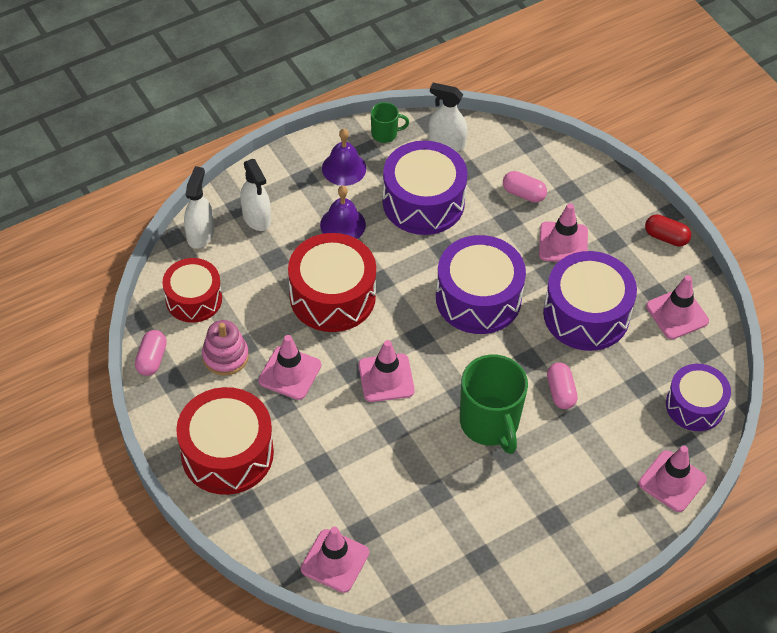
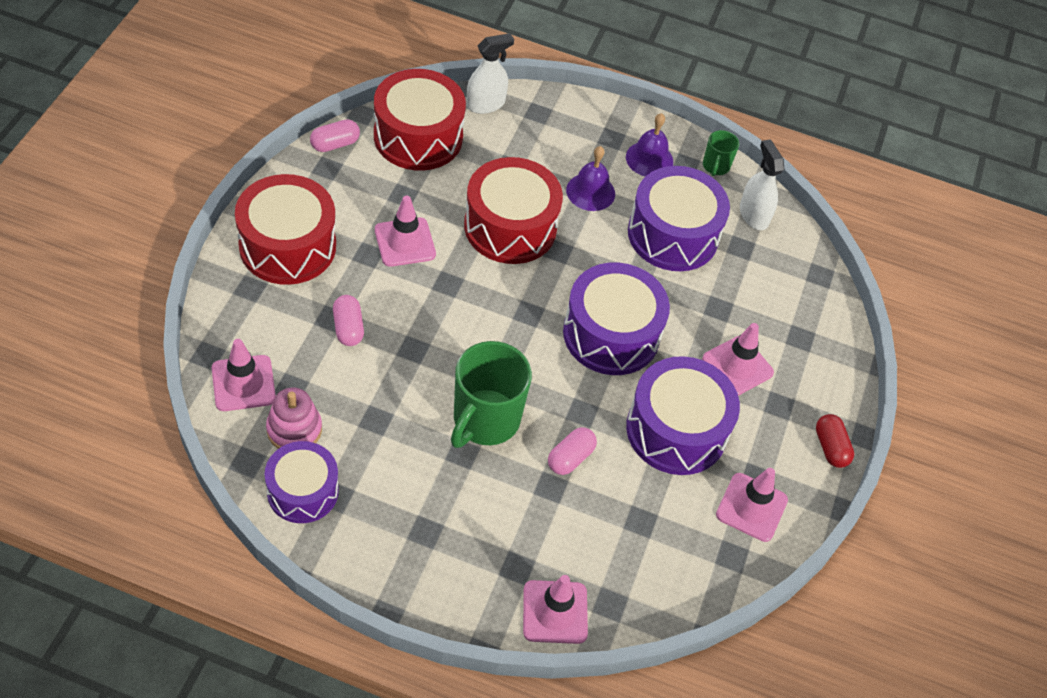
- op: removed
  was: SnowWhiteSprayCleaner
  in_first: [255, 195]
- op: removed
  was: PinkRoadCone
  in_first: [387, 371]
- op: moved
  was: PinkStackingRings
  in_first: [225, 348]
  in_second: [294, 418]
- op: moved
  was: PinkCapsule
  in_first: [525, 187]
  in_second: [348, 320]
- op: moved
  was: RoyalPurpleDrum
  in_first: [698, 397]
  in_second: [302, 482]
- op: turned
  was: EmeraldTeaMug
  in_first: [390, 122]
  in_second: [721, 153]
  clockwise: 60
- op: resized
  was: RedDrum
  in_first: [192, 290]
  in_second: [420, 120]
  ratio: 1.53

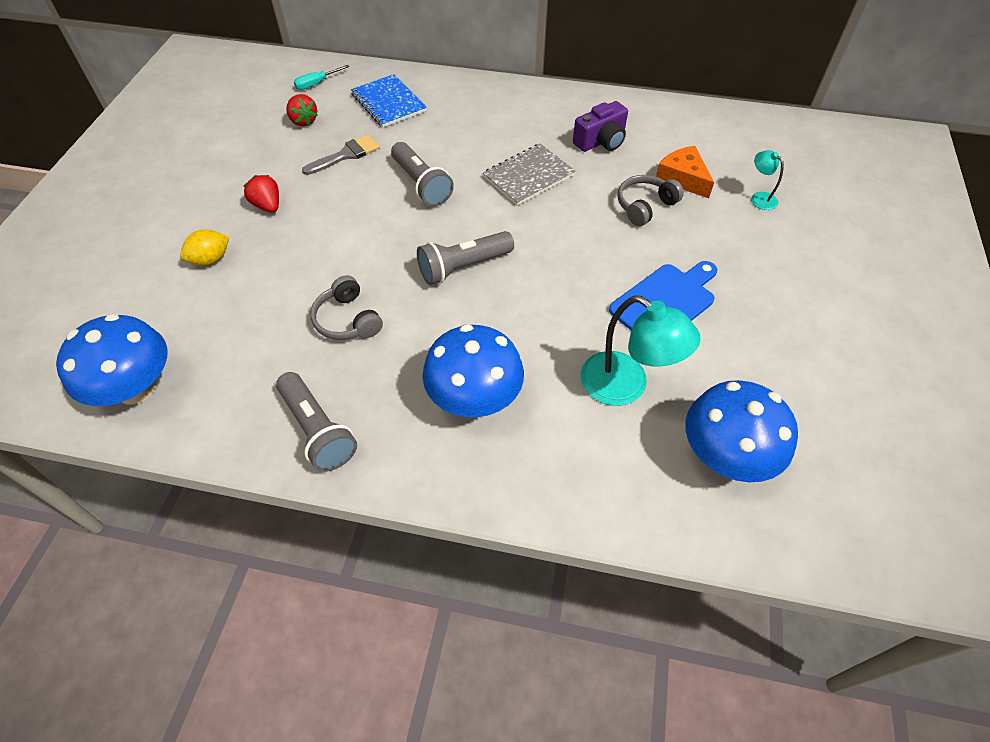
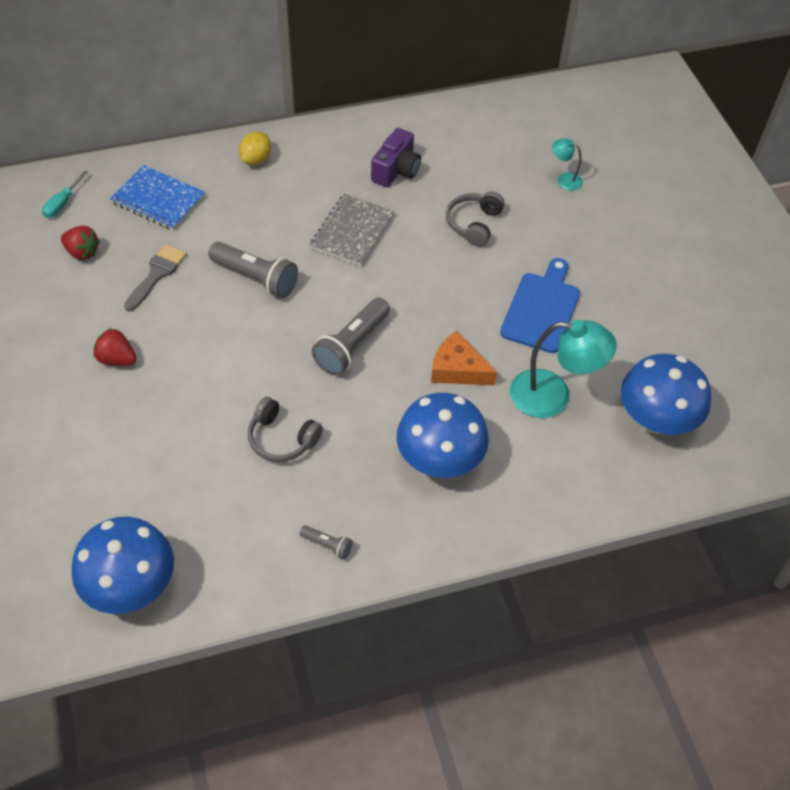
- op: moved
  was: BrightYellowCitrusFruit
  in_first: [204, 247]
  in_second: [255, 148]
- op: moved
  was: OrangePieceOfCheese
  in_first: [685, 172]
  in_second: [464, 358]
- op: resized
  was: GrayPocketTorch
  in_first: [316, 422]
  in_second: [326, 542]
  ratio: 0.49

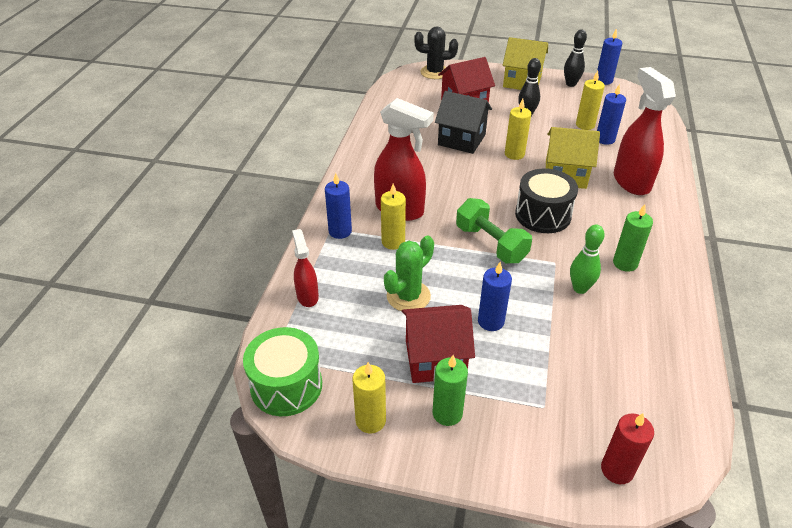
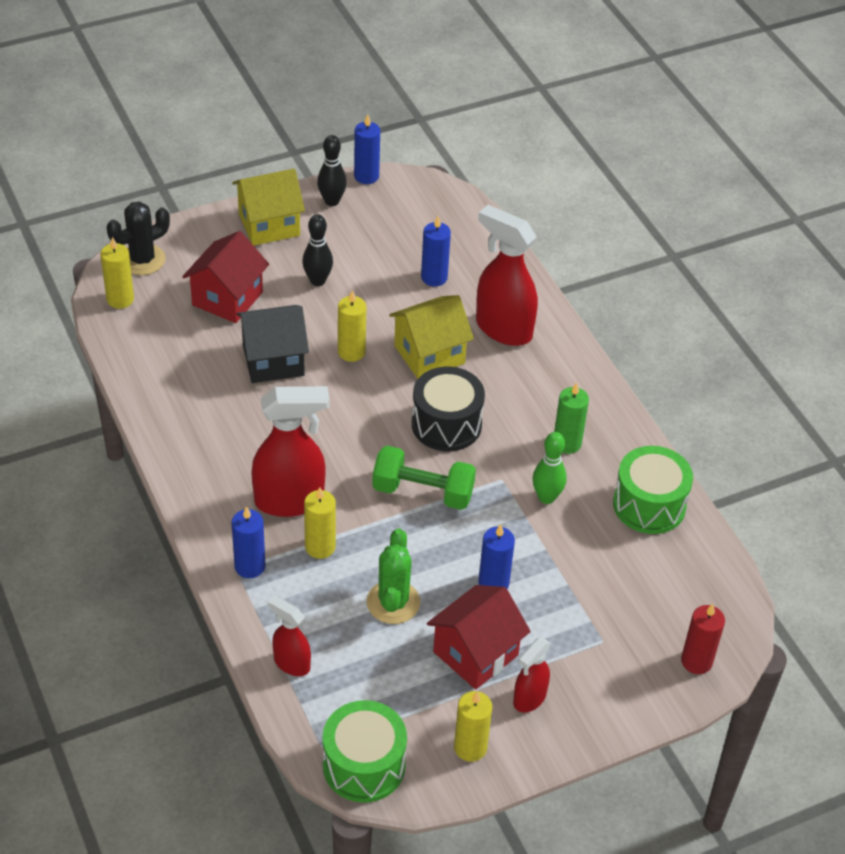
- op: added
  now: EmeraldDrum
  in_second: [653, 490]
- op: moved
  was: BrightYellowCandle
  in_first: [590, 100]
  in_second: [117, 273]
- op: replaced
  was: EmeraldCandle
  now: RedSprayCleaner
  in_first: [450, 390]
  in_second: [532, 675]

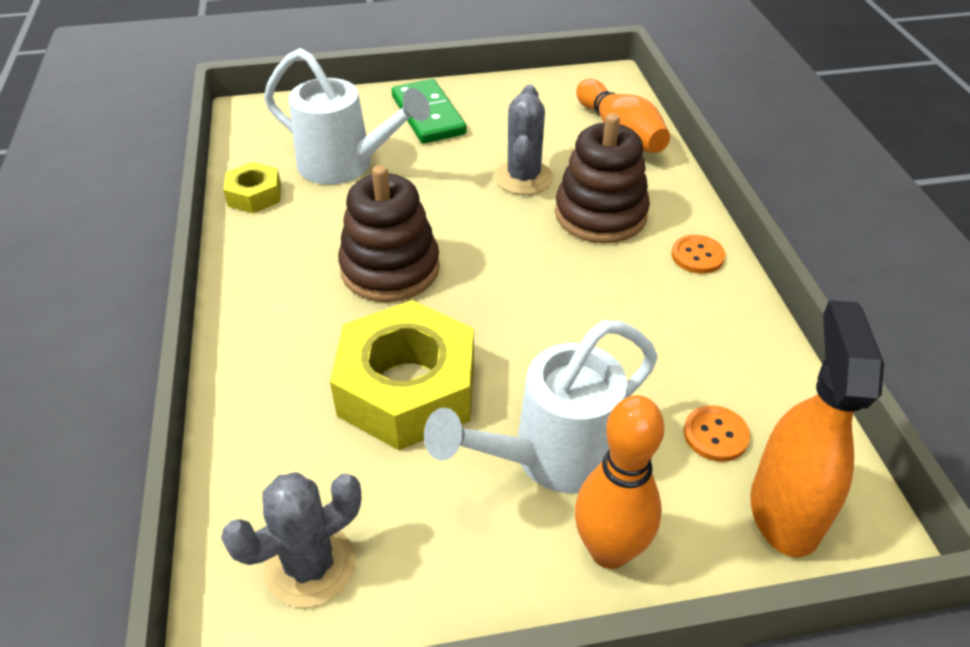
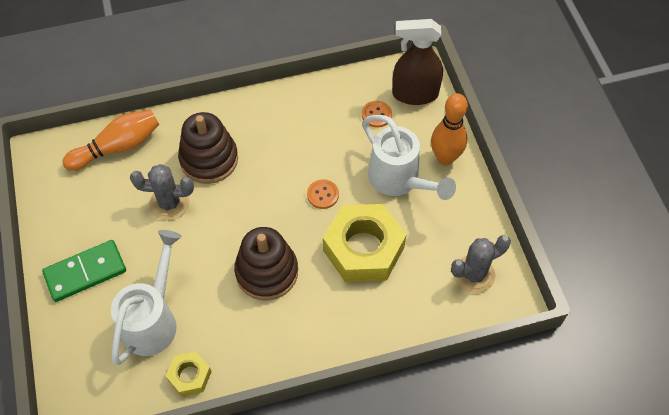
- op: moved
  was: OrangeButton
  in_first: [698, 254]
  in_second: [323, 194]
- op: recoloured
  was: OrangeSprayCleaner
  now: BrownSprayCleaner
  in_first: [817, 428]
  in_second: [417, 62]
- op: turned
  was: GrayPricklyPlant
  in_first: [291, 539]
  in_second: [481, 264]
  clockwise: -75

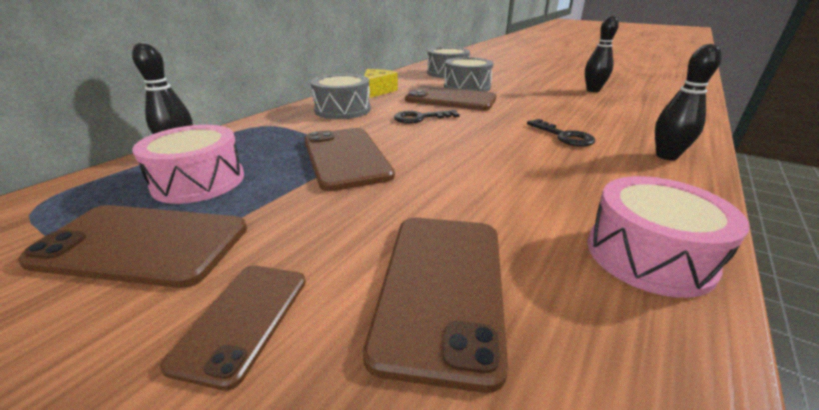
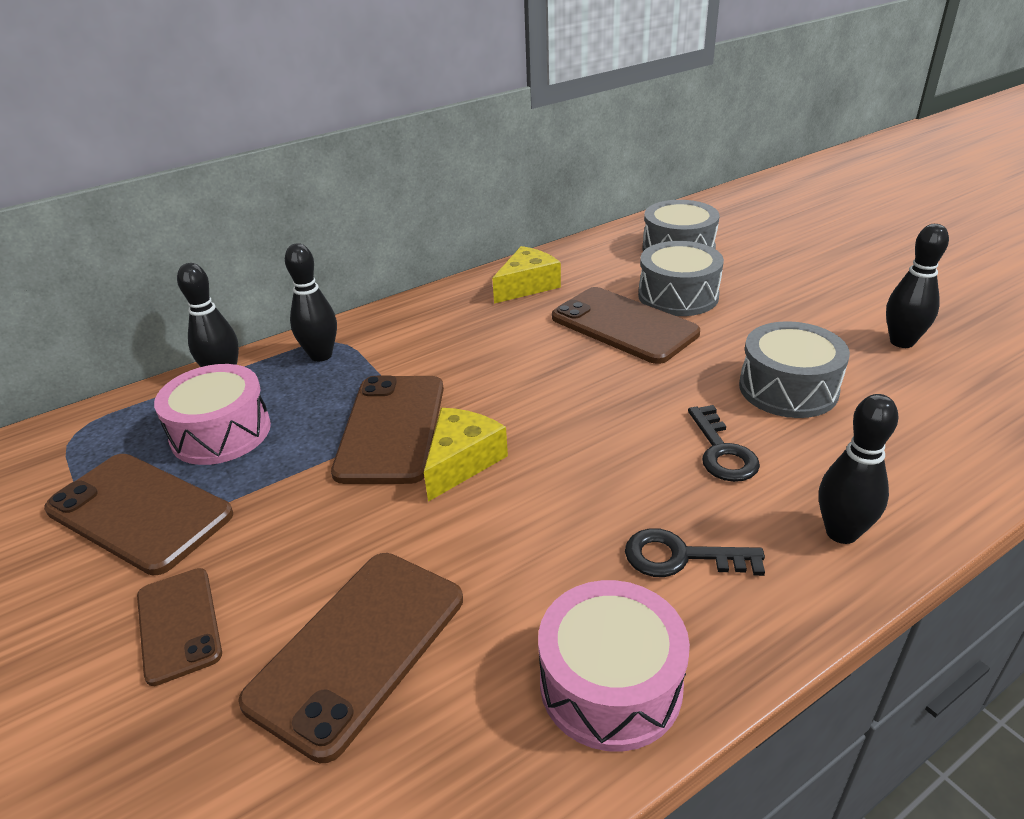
- op: added
  now: JetBlackBowlingPin
  in_second: [311, 302]
- op: added
  now: BrightYellowPieceOfCheese
  in_second: [466, 455]
- op: moved
  was: GrayDrum
  in_first: [341, 96]
  in_second: [794, 369]
- op: moved
  was: JetBlackDoorKey
  in_first: [427, 117]
  in_second: [695, 552]
- op: turned
  was: BrownMobilePhone
  in_first: [233, 328]
  in_second: [179, 627]
  clockwise: -60

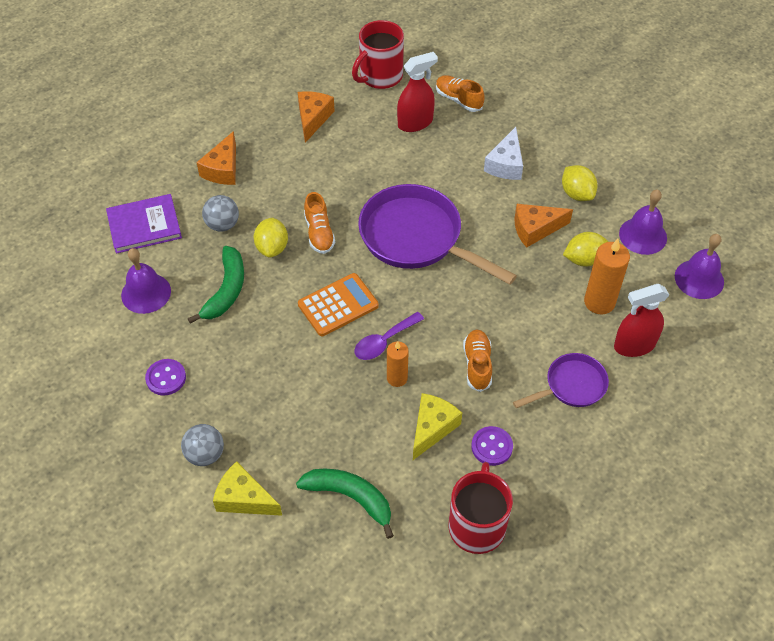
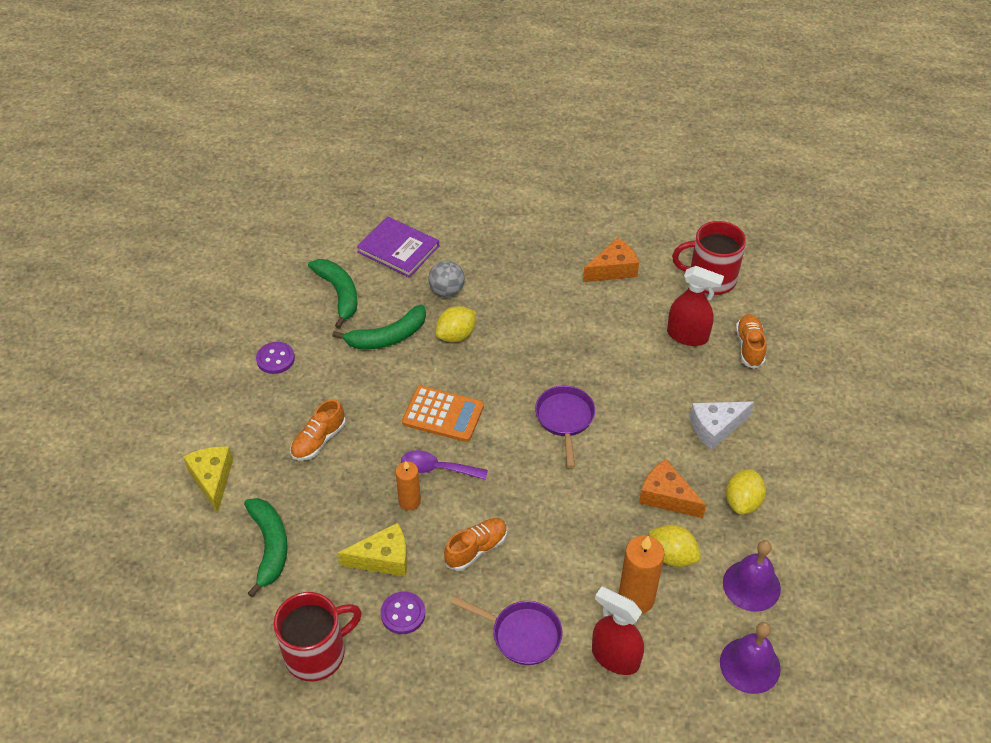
- op: removed
  was: GrayBall
  in_first: [202, 445]
- op: removed
  was: OrangePieceOfCheese
  in_first: [216, 158]
- op: moved
  was: OrangeSneaker
  in_first: [319, 223]
  in_second: [318, 430]
- op: replaced
  was: RoyalPurpleBell
  now: EmeraldBanana
  in_first: [146, 281]
  in_second: [332, 294]
- op: resized
  was: RoyalPurpleFryingPan
  in_first: [437, 234]
  in_second: [565, 427]
  ratio: 0.54

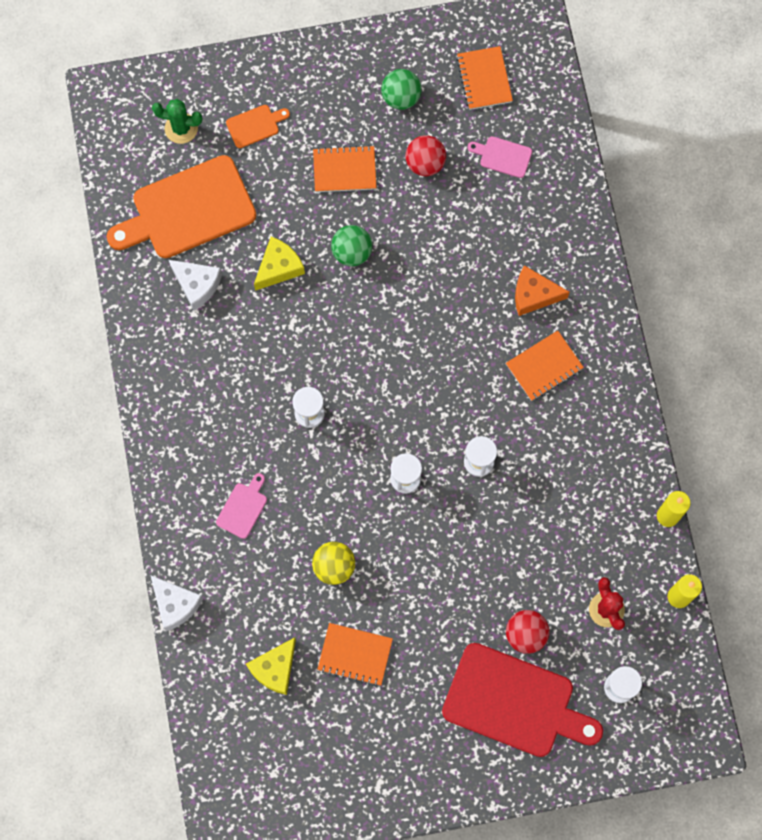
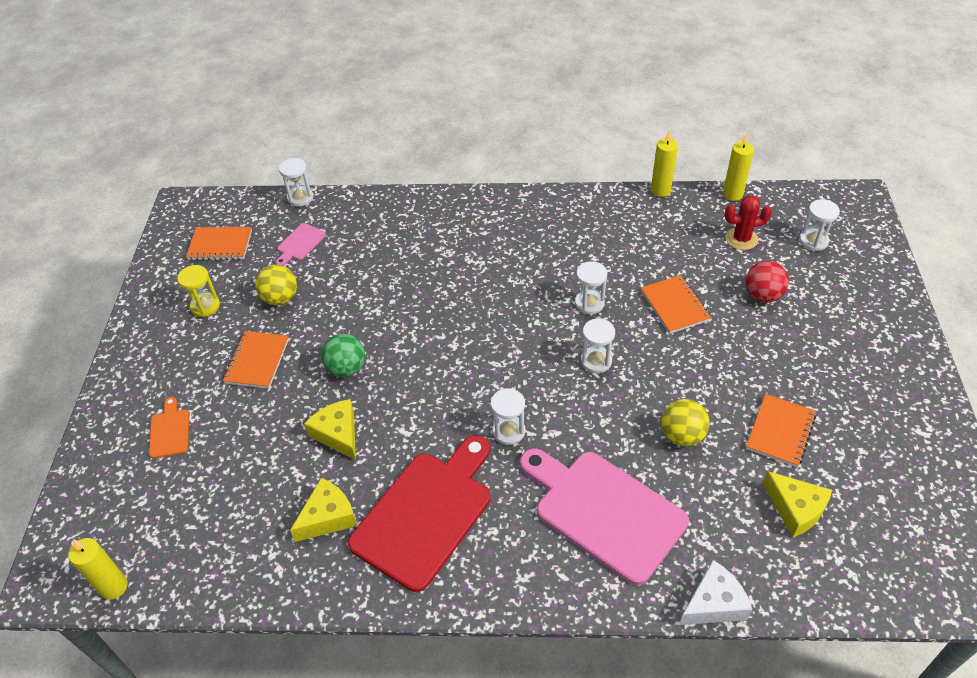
- op: removed
  was: OrangeCuttingBoard
  in_first: [181, 206]
- op: removed
  was: EmeraldPricklyPlant
  in_first: [177, 121]
- op: removed
  was: OrangePieceOfCheese
  in_first: [542, 290]
- op: added
  now: BrightYellowCandle
  in_second: [98, 569]
- op: added
  now: SnowWhiteHourglass
  in_second: [296, 182]
- op: moved
  was: RedCuttingBoard
  in_first: [522, 700]
  in_second: [419, 513]
- op: moved
  was: OrangeExerciseBook
  in_first: [545, 365]
  in_second: [676, 304]
- op: replaced
  was: EmeraldBall
  now: BrightYellowHourglass
  in_first: [401, 89]
  in_second: [198, 291]
- op: recoloured
  was: SnowWhitePieceOfCheese
  now: BrightYellowPieceOfCheese
  in_first: [195, 285]
  in_second: [323, 510]
- op: recoloured
  was: RedBall
  now: BrightYellowBall
  in_first: [426, 155]
  in_second: [276, 285]
- op: resized
  was: PinkCuttingBoard
  in_first: [241, 506]
  in_second: [604, 516]
  ratio: 2.3

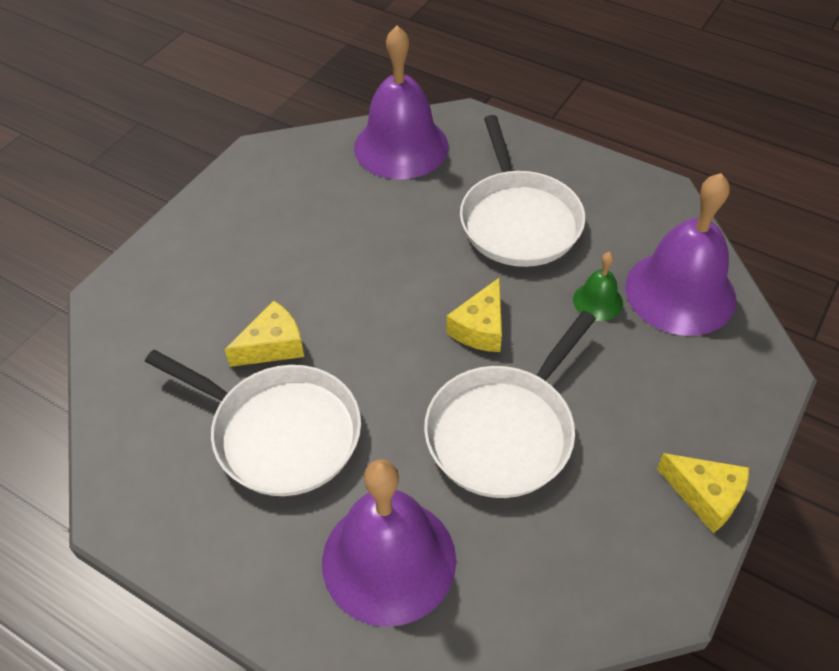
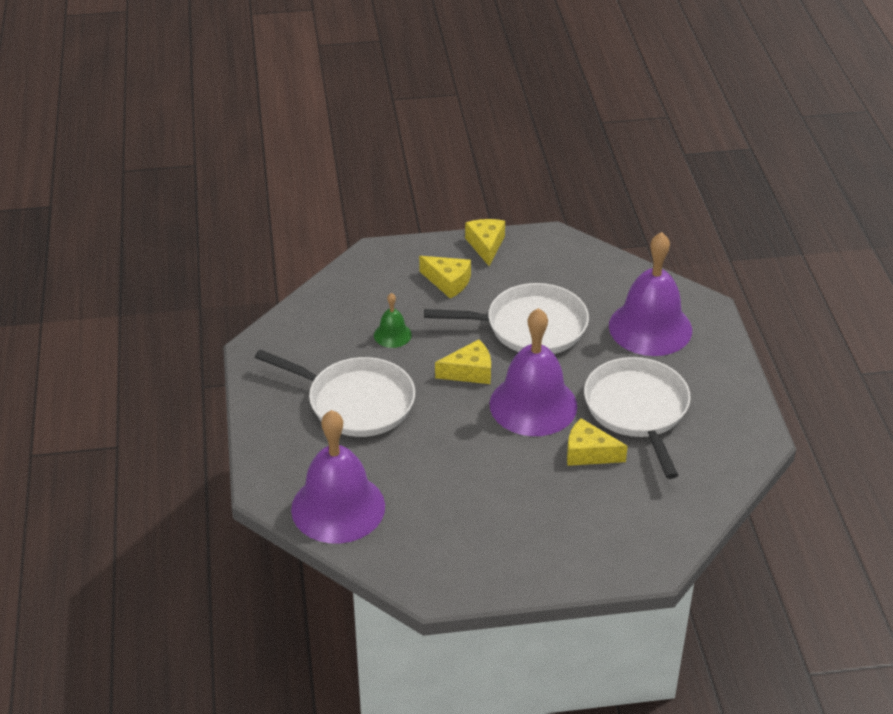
- op: added
  now: BrightYellowPieceOfCheese
  in_second: [445, 277]
- op: moved
  was: RoyalPurpleBell
  in_first: [680, 254]
  in_second: [533, 372]
- op: turned
  was: SnowWhiteFryingPan
  in_first: [522, 191]
  in_second: [335, 393]
  clockwise: 75

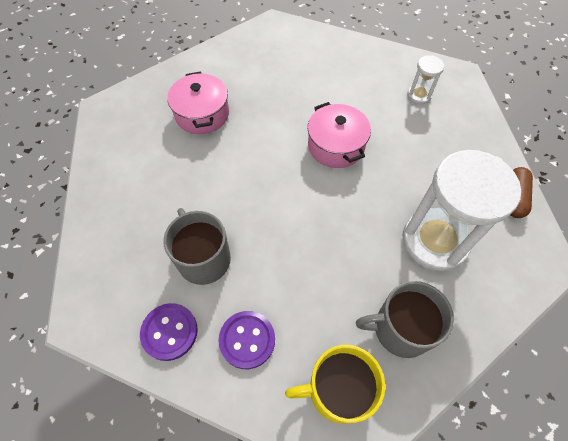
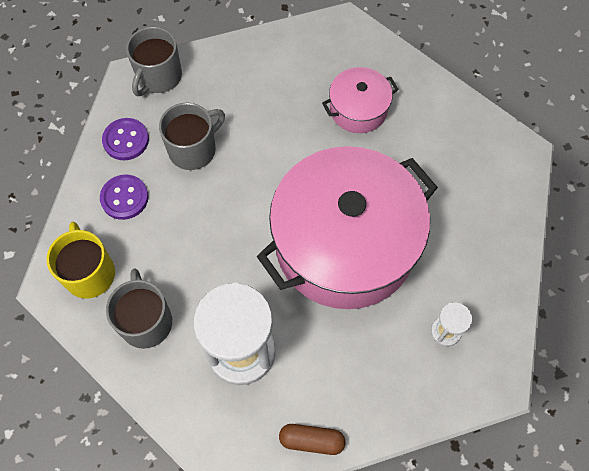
- op: added
  now: GrayTeaMug
  in_second: [154, 61]
- op: resized
  was: PinkPot
  in_first: [339, 135]
  in_second: [347, 227]
  ratio: 2.21

